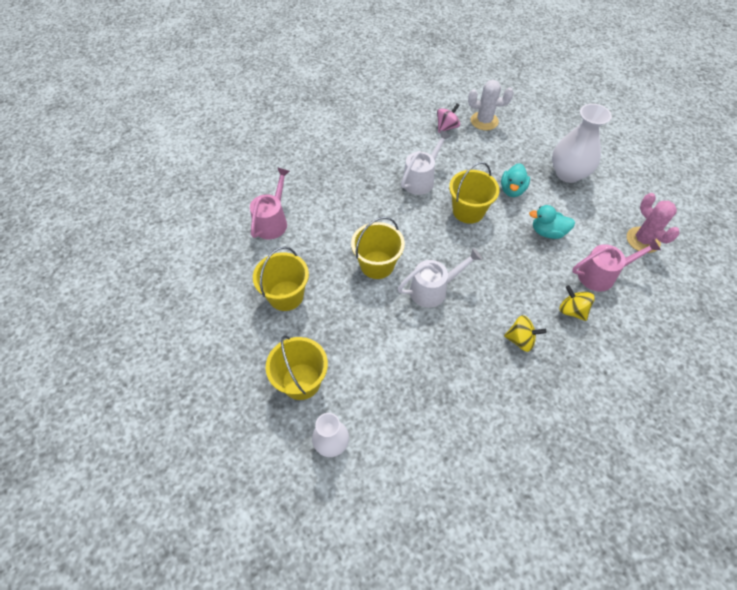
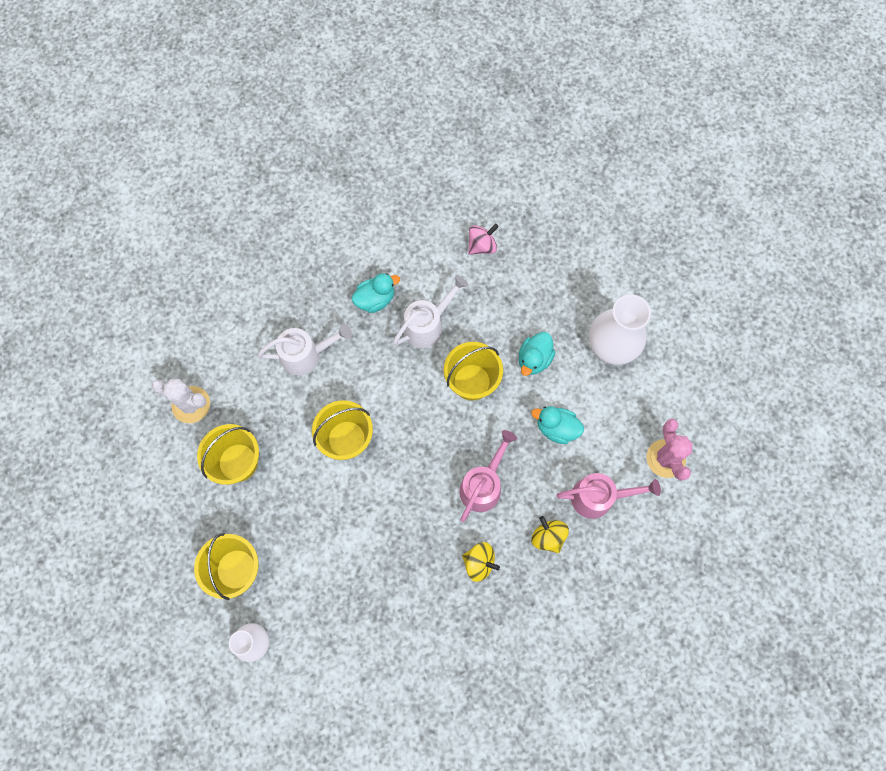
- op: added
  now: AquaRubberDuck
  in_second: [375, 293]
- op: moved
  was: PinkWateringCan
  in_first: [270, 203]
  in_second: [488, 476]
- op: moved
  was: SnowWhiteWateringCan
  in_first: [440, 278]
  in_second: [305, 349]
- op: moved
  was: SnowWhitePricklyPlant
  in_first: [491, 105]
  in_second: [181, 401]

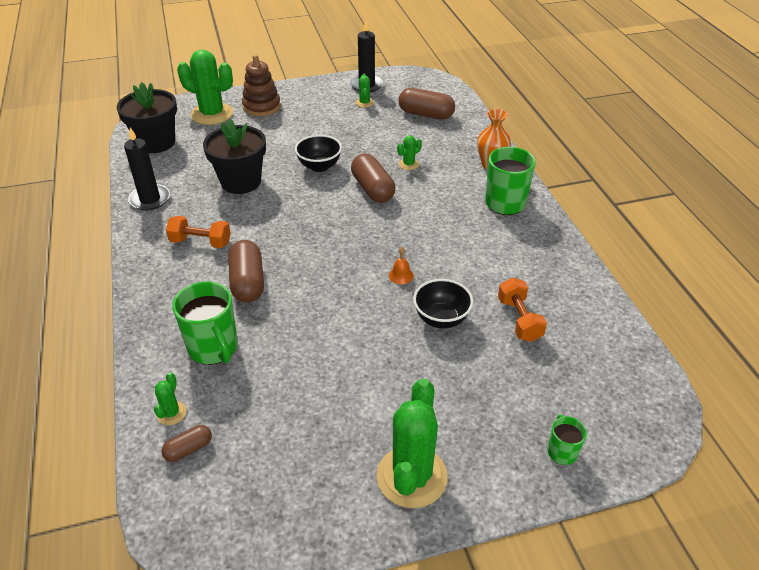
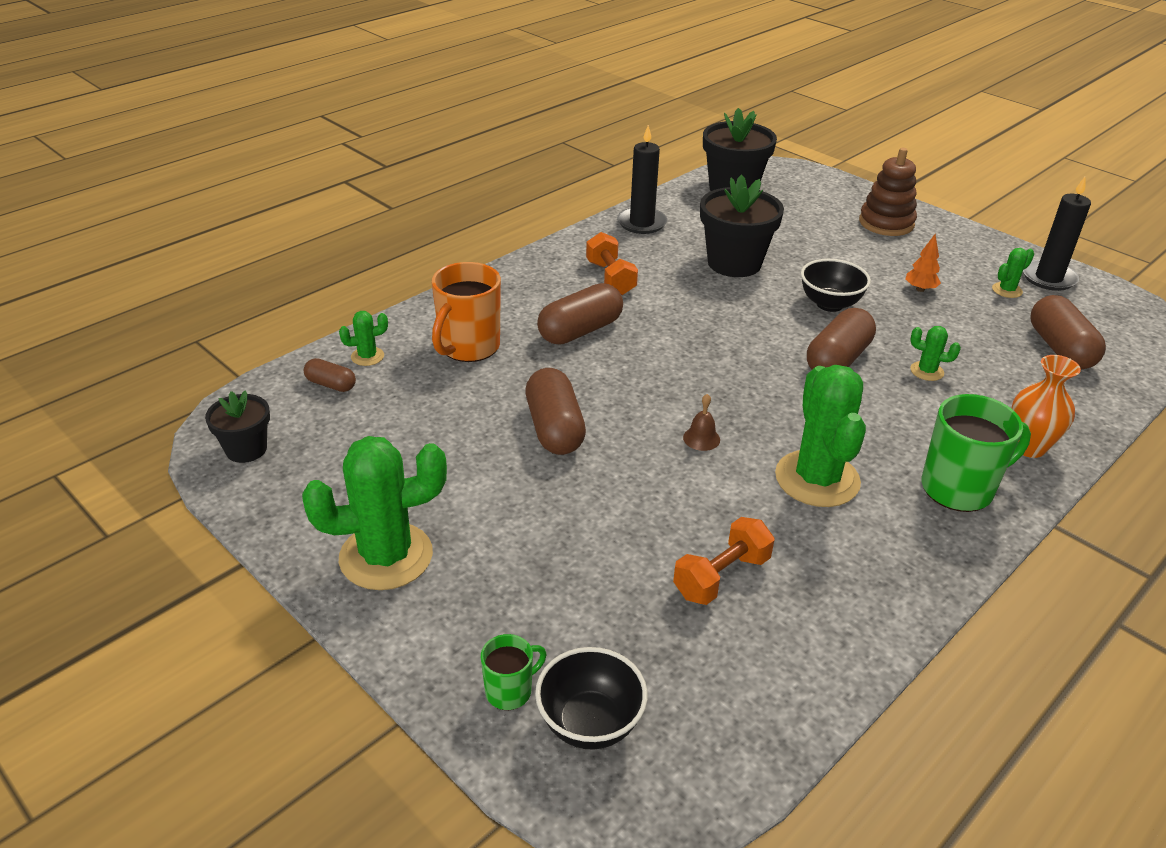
- op: added
  now: JetBlackFlowerPot
  in_second: [237, 426]
- op: added
  now: BrownCapsule
  in_second: [555, 411]
- op: added
  now: OrangeTree
  in_second: [923, 263]
- op: moved
  was: EmeraldPricklyPlant
  in_first: [205, 87]
  in_second: [820, 436]
- op: moved
  was: JetBlackBowl
  in_first: [443, 303]
  in_second: [591, 698]
- op: recoloured
  was: EmeraldTeaMug
  now: OrangeTeaMug
  in_first: [205, 323]
  in_second: [466, 312]
- op: recoloured
  was: OrangeBell
  now: BrownBell
  in_first: [401, 265]
  in_second: [701, 422]

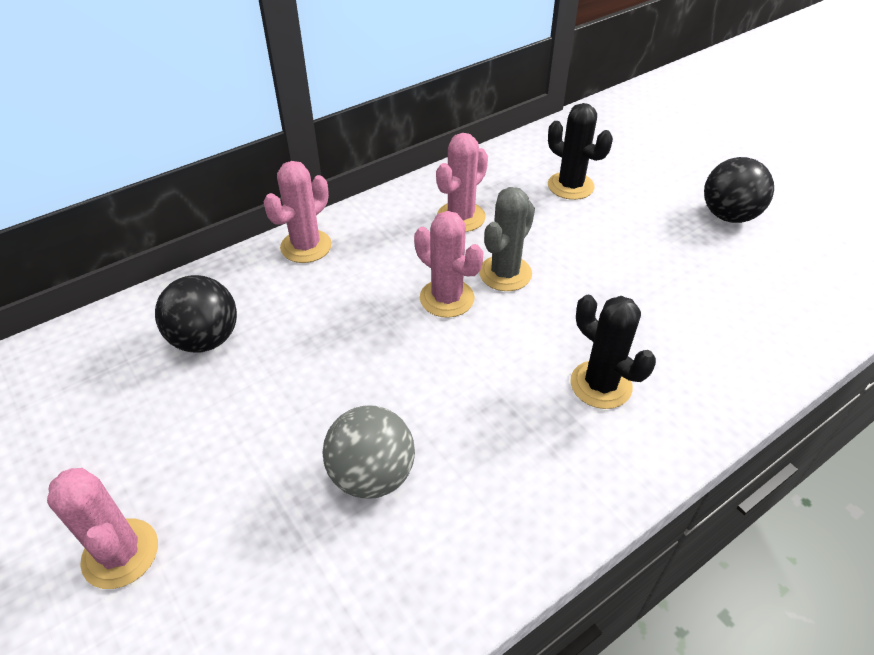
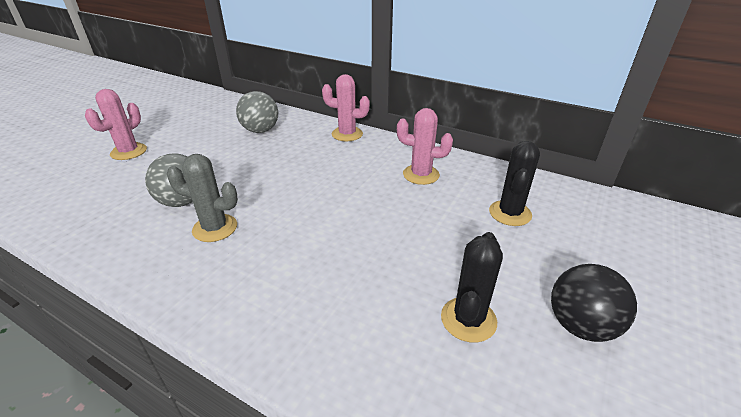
- op: removed
  was: PinkPricklyPlant
  in_first: [449, 264]
- op: moved
  was: GrayPricklyPlant
  in_first: [507, 239]
  in_second: [202, 198]
- op: moved
  was: JetBlackPricklyPlant
  in_first: [613, 352]
  in_second: [472, 287]
- op: recoloured
  was: JetBlackBall
  now: GrayBall
  in_first: [196, 313]
  in_second: [257, 112]

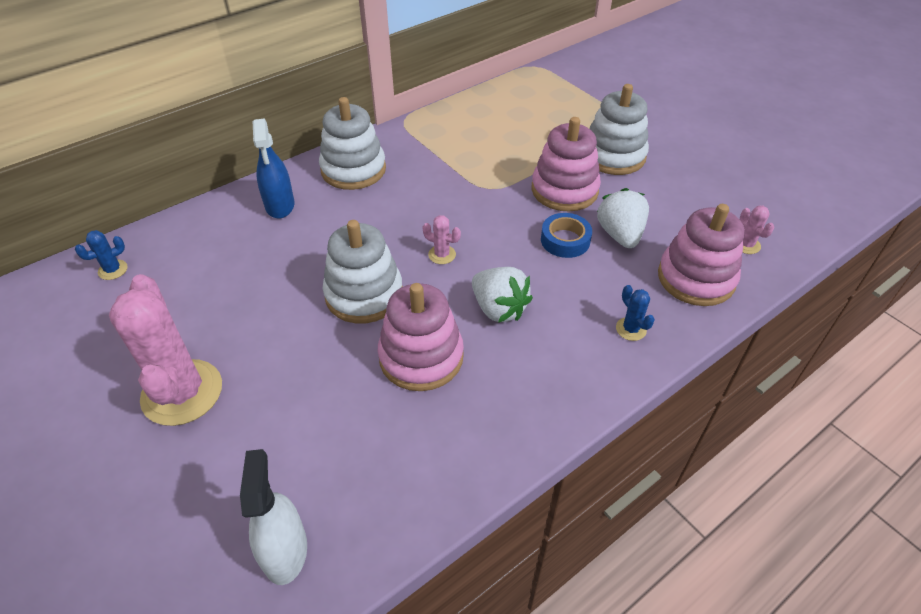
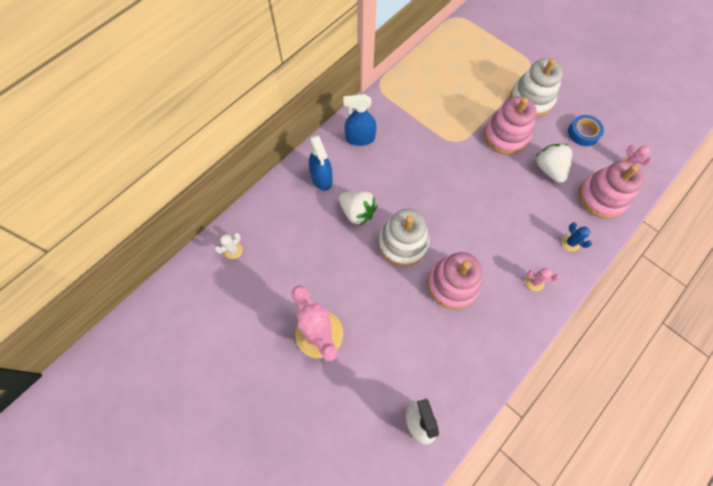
- op: moved
  was: PinkPricklyPlant
  in_first: [441, 239]
  in_second: [542, 279]
- op: moved
  was: SnowWhiteBerry
  in_first: [502, 295]
  in_second: [358, 208]
- op: moved
  was: RoyalBlueStickyTape
  in_first: [566, 235]
  in_second: [586, 130]
- op: replaced
  was: SnowWhiteStackingRings
  now: RoyalBlueSprayCleaner
  in_first: [352, 143]
  in_second: [360, 120]
- op: recoloured
  was: RoyalBluePricklyPlant
  now: SnowWhitePricklyPlant
  in_first: [101, 255]
  in_second: [229, 246]

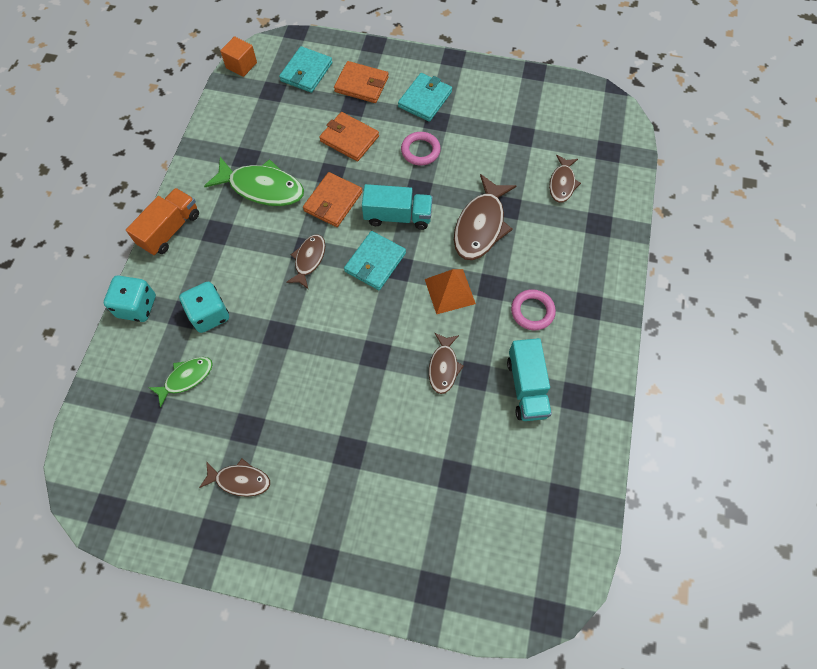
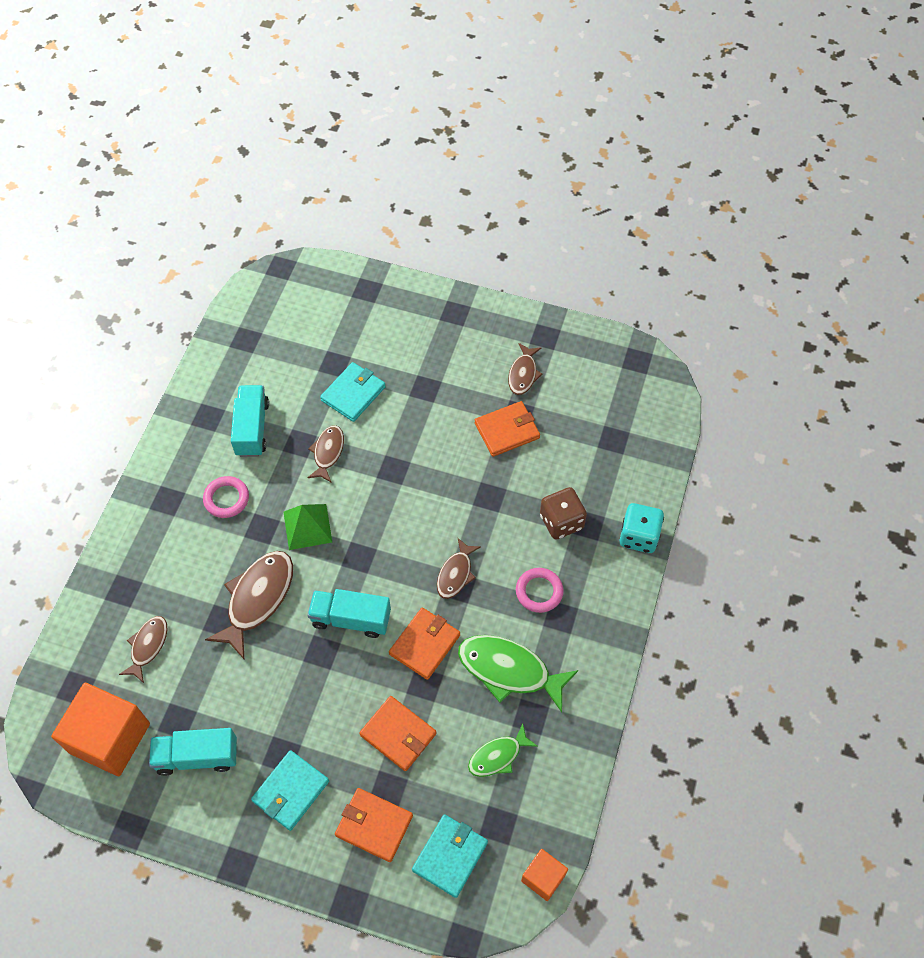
- op: removed
  was: OrangeLorry
  in_first: [162, 221]
- op: added
  now: OrangeCube
  in_second: [100, 729]
- op: added
  now: AquaLorry
  in_second: [193, 752]
- op: added
  now: OrangeWallet
  in_second: [507, 429]
- op: moved
  was: EmeraldToyFish
  in_first: [180, 382]
  in_second: [503, 750]
- op: moved
  was: AquaWallet
  in_first: [375, 260]
  in_second: [353, 392]
- op: moved
  was: PinkTorus
  in_first: [421, 149]
  in_second: [540, 590]
- op: recoloured
  was: AquaDice
  now: BrownDice
  in_first: [204, 307]
  in_second: [563, 513]
- op: recoloured
  was: OrangePyramidShape
  now: EmeraldPyramidShape
  in_first: [450, 291]
  in_second: [308, 527]
- op: turned
  was: BrownToyFish
  in_first: [234, 477]
  in_second: [525, 369]
  clockwise: -90

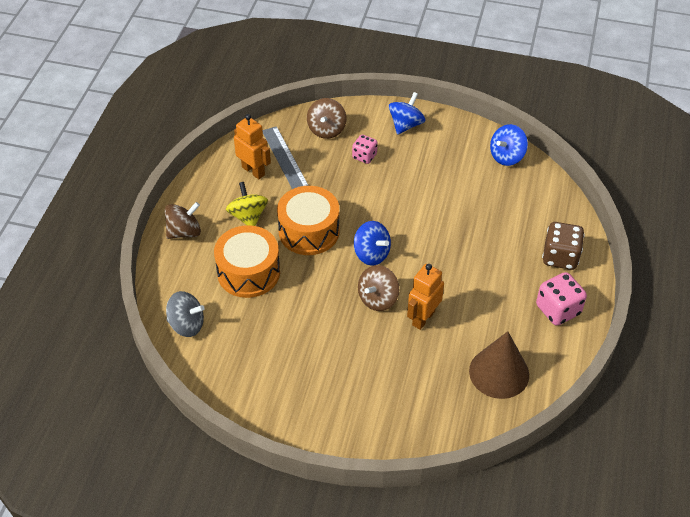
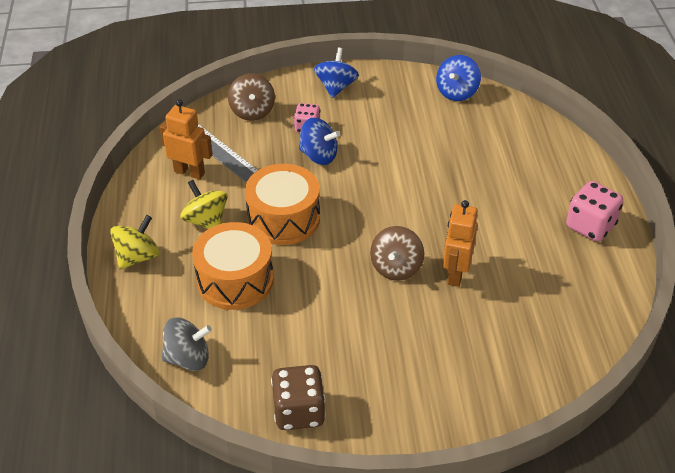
- op: removed
  was: BrownSolidCone
  in_first: [499, 365]
- op: moved
  was: RoyalBlueToyTop
  in_first: [372, 243]
  in_second: [319, 141]
- op: moved
  was: BrownDice
  in_first: [563, 246]
  in_second: [298, 397]
- op: recoloured
  was: BrownToyTop
  now: BrightYellowToyTop
  in_first: [183, 220]
  in_second: [135, 242]

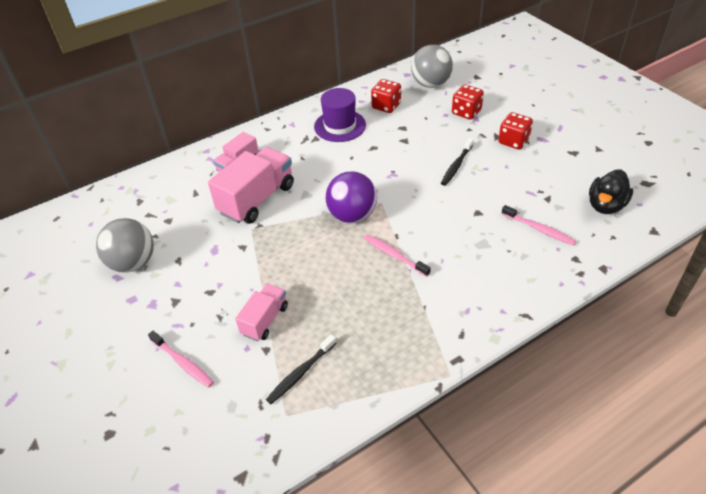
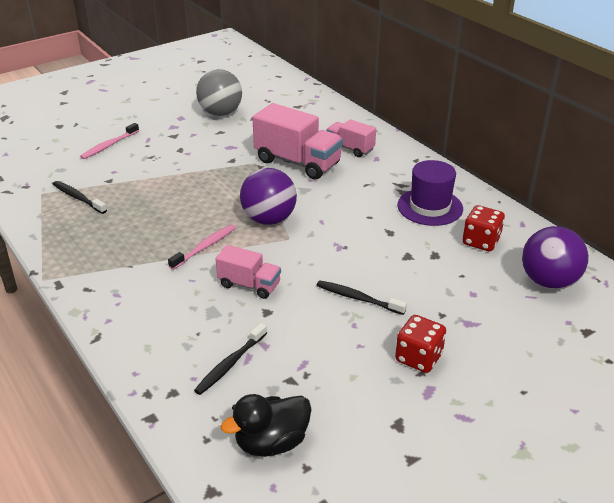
- op: removed
  was: RedDice
  in_first: [468, 102]
- op: moved
  was: PinkLorry
  in_first: [261, 312]
  in_second: [248, 272]
- op: recoloured
  was: GrayBall
  now: RoyalPurpleBall
  in_first: [432, 66]
  in_second: [555, 258]
- op: recoloured
  was: PinkToothbrush
  now: JetBlackToothbrush
  in_first: [538, 225]
  in_second: [230, 359]
- op: turned
  was: JetBlackRubberDuck
  in_first: [611, 191]
  in_second: [266, 425]
  clockwise: -60

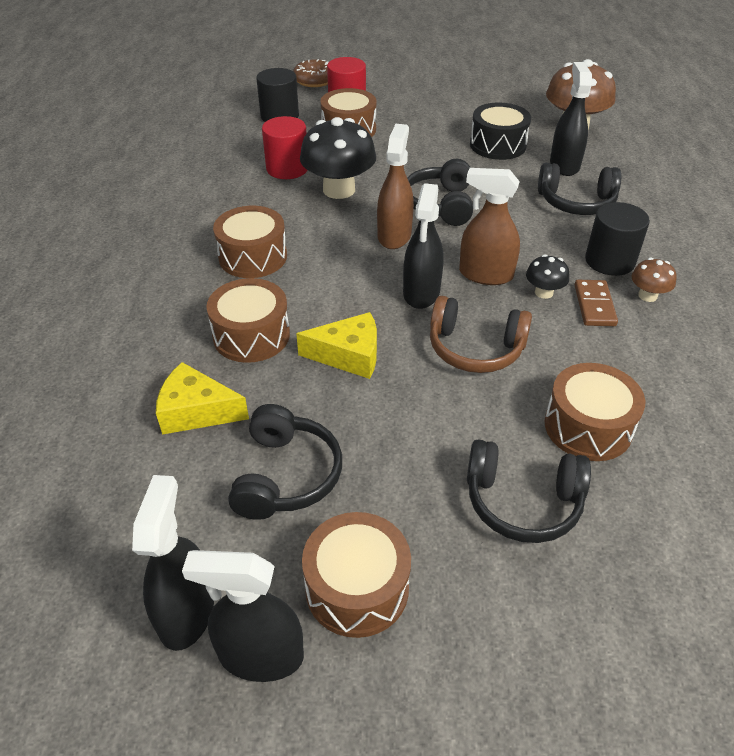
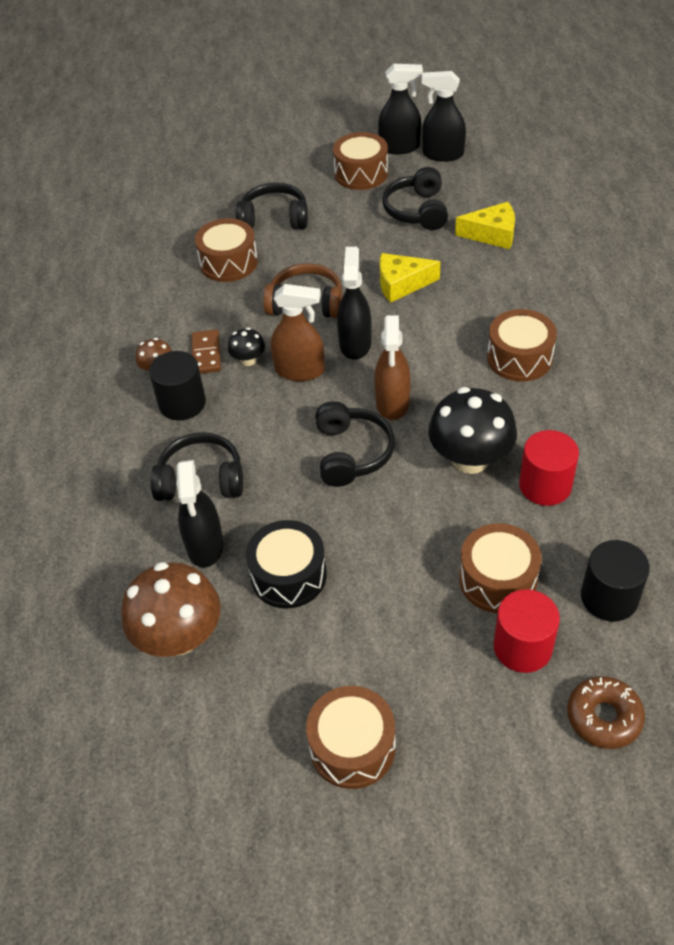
- op: moved
  was: BrownDrum
  in_first: [248, 320]
  in_second: [351, 737]
- op: turned
  was: JetBlackSprayCleaner
  in_first: [173, 563]
  in_second: [444, 116]
  clockwise: 105

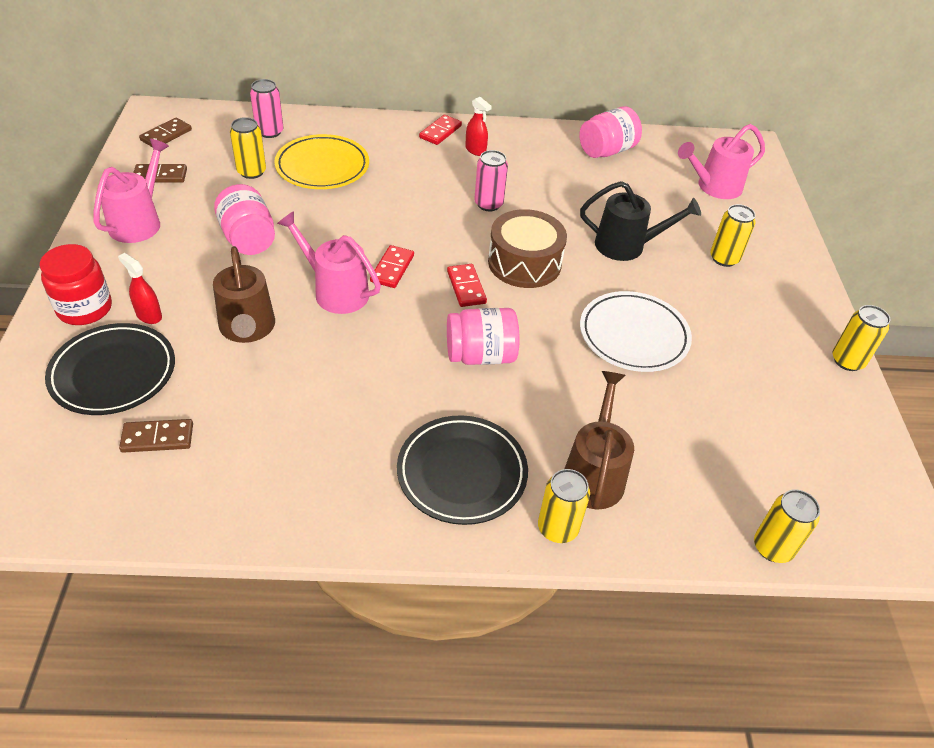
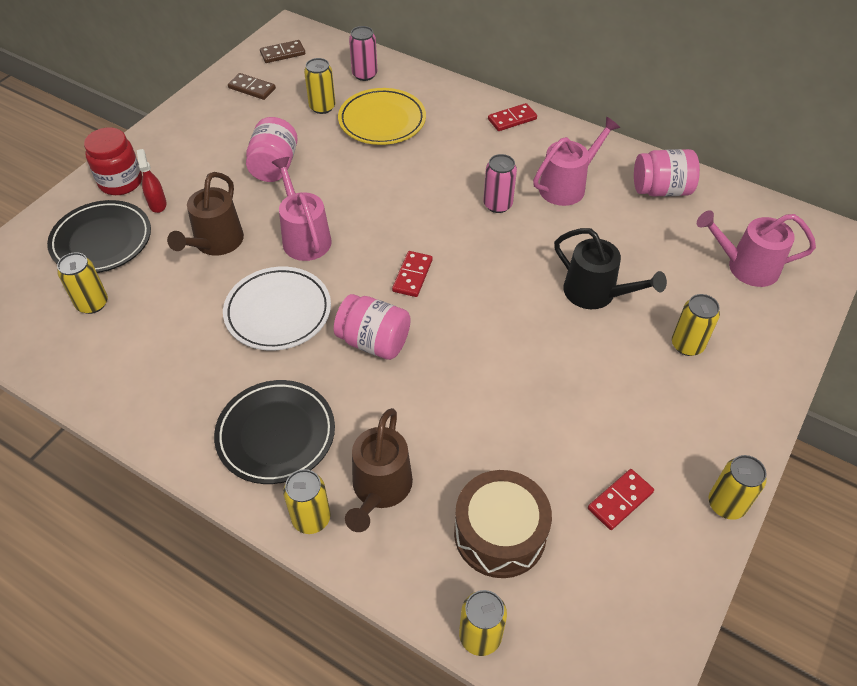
- op: removed
  was: RedSprayCleaner
  in_first: [478, 126]
- op: moved
  was: PinkWateringCan
  in_first: [131, 190]
  in_second: [576, 161]
- op: moved
  was: RedDomino
  in_first: [392, 266]
  in_second: [621, 499]
- op: moved
  was: BrownDrum
  in_first: [527, 248]
  in_second: [503, 524]
- op: moved
  was: SnowWhiteFlatDish
  in_first: [636, 331]
  in_second: [277, 308]
- op: replaced
  was: BrownDomino
  now: BrightYellowTin
  in_first: [156, 436]
  in_second: [82, 283]
- op: turned
  was: BrownWateringCan
  in_first: [599, 440]
  in_second: [379, 470]
  clockwise: 150

